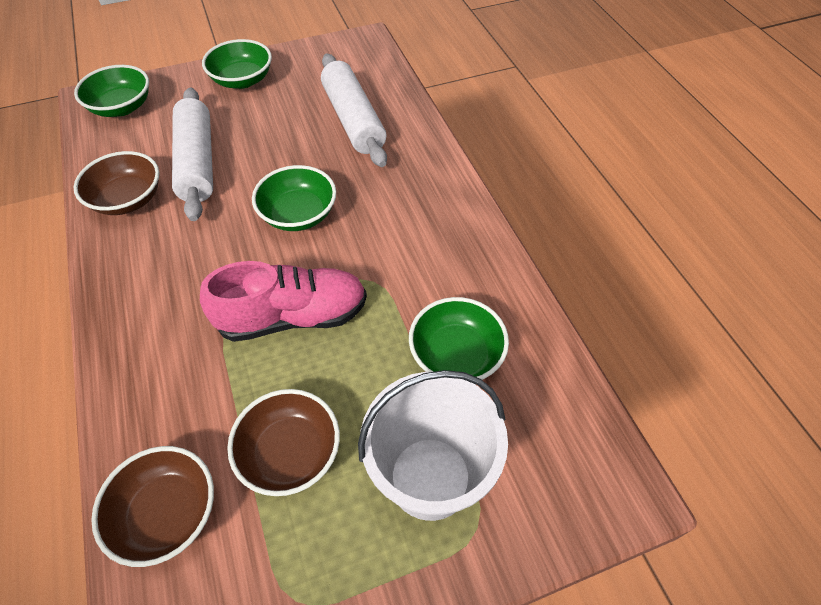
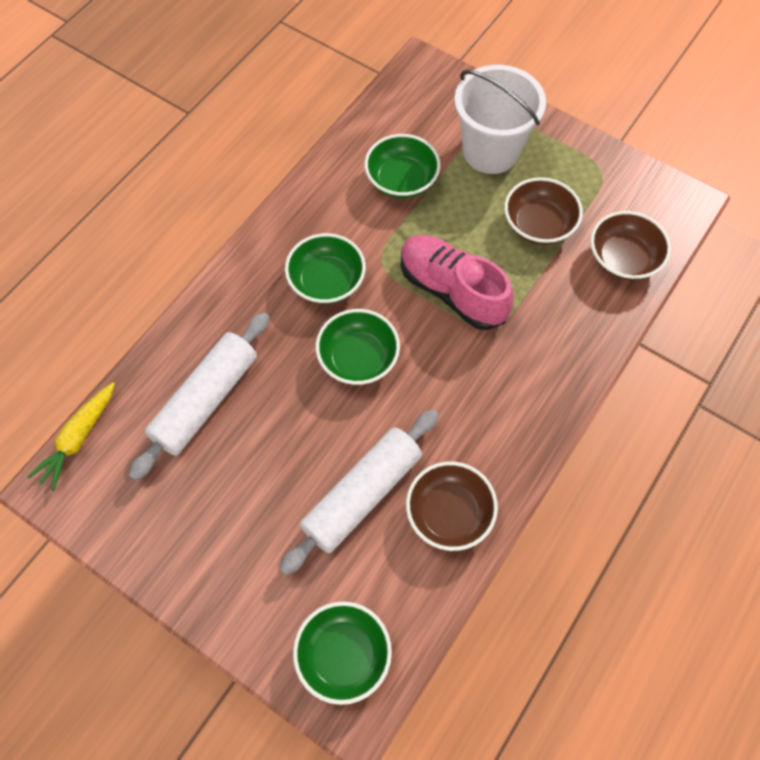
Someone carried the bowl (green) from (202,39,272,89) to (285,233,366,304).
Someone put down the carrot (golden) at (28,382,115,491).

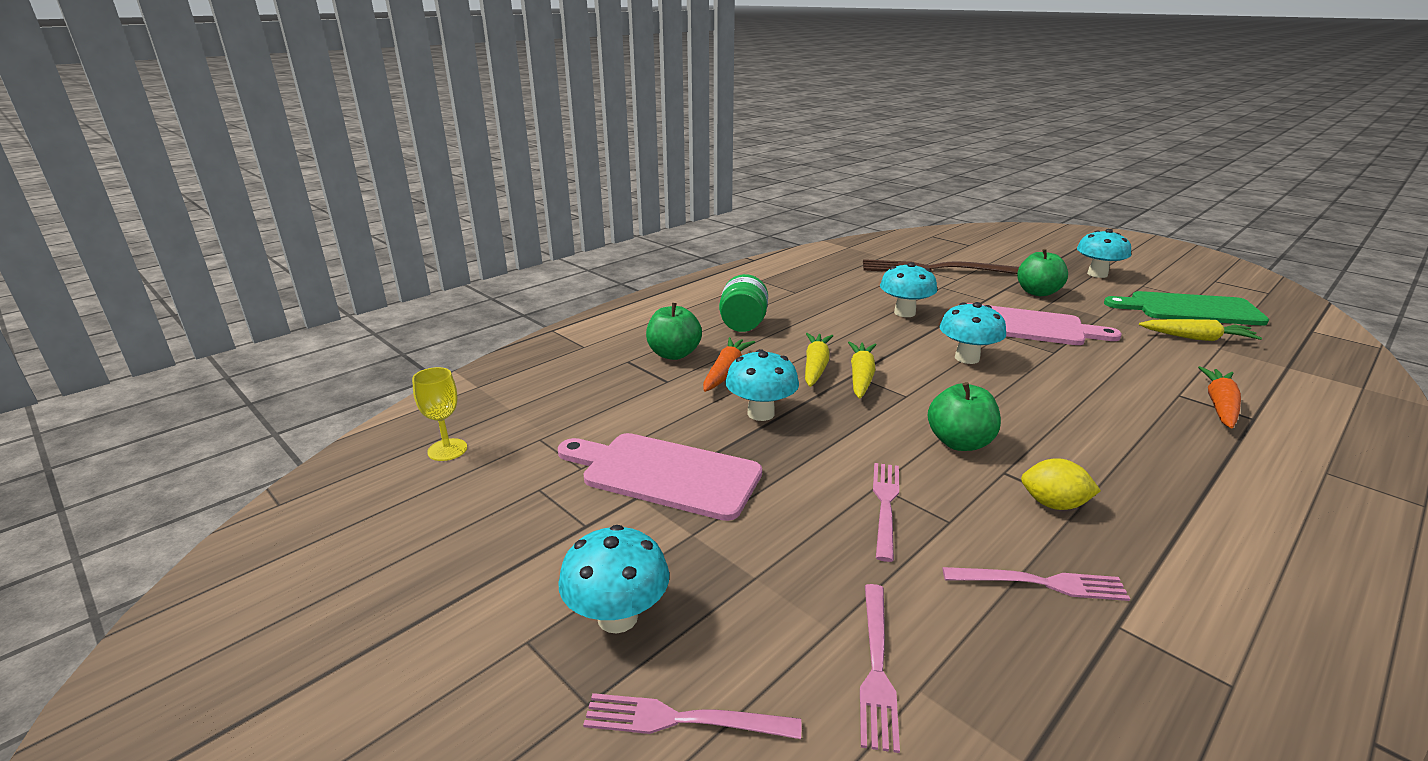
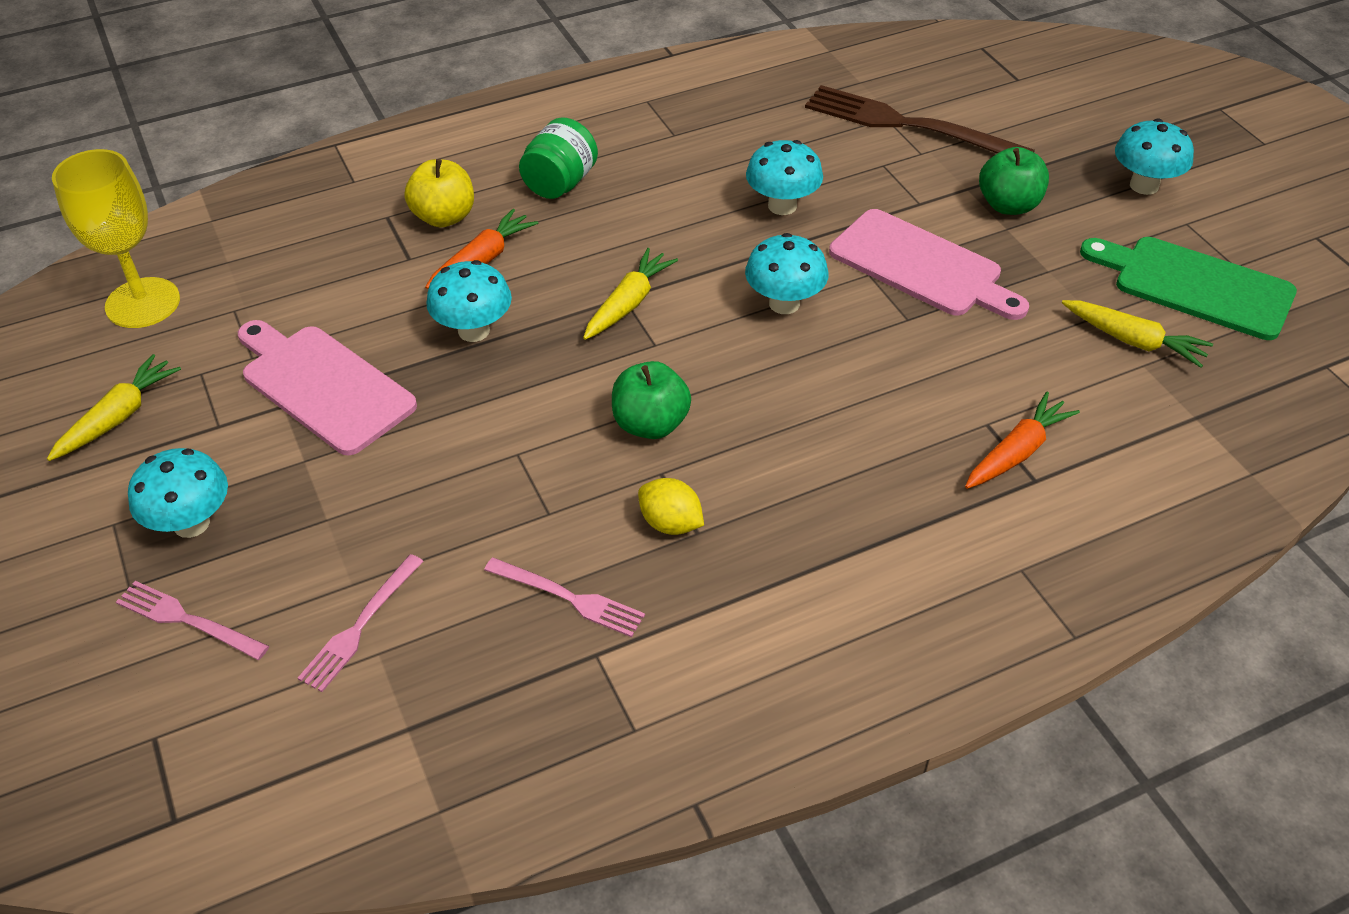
Someone repainted the toy apple (green) at (646,303,702,360), which became the toy apple (golden) at (405,159,474,228).
Someone carried the carrot (golden) from (805,333,833,387) to (47,354,181,461).
Someone scaled the wine glass (golden) at (412,367,467,461) by 1.84.
Someone took away the table fork (rosy) at (873,463,899,562).

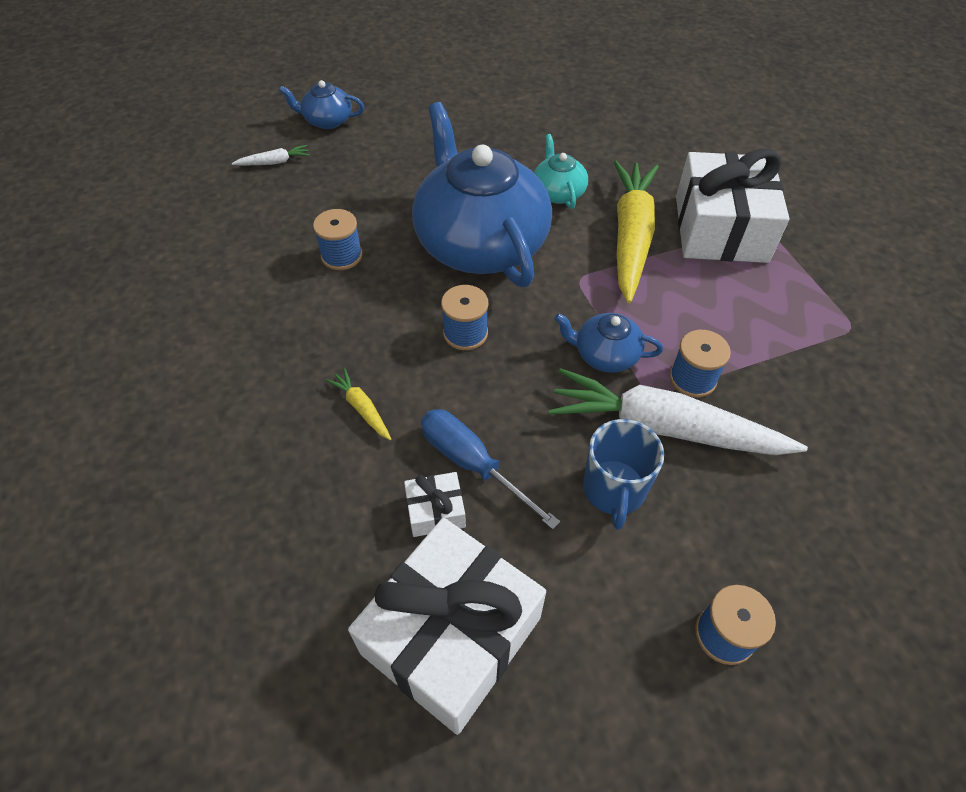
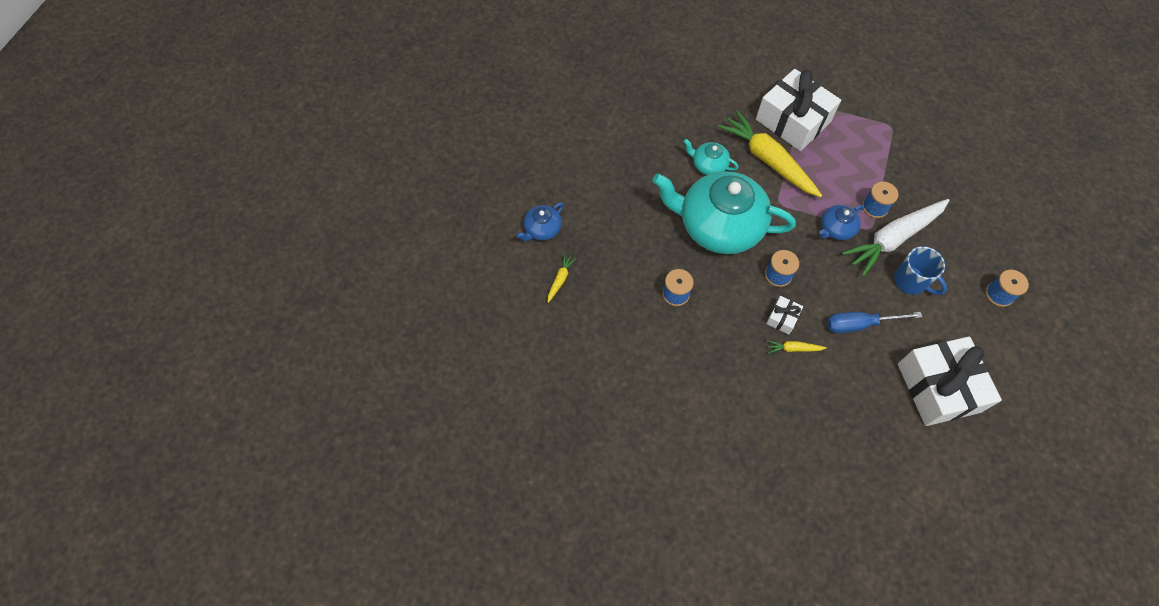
Someone repainted the tea pot (royal blue) at (412,102,552,287), which became the tea pot (turquoise) at (652,171,796,254).
Someone repainted the carrot (pure white) at (232,145,310,166), which became the carrot (golden) at (548,254,576,303).
Someone carried the present (pure white) from (404,472,466,537) to (766,296,803,335).

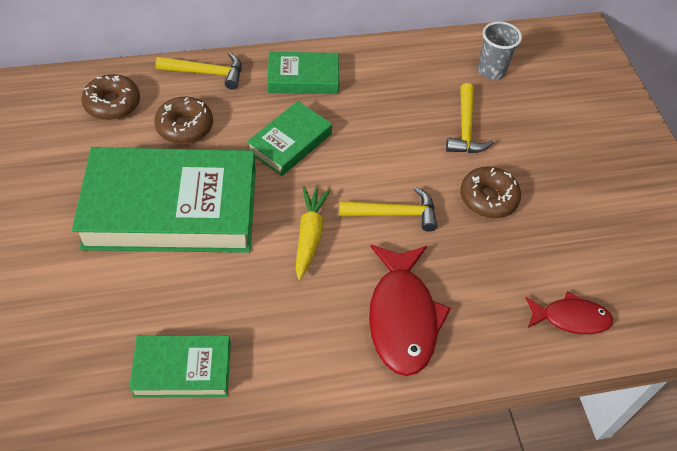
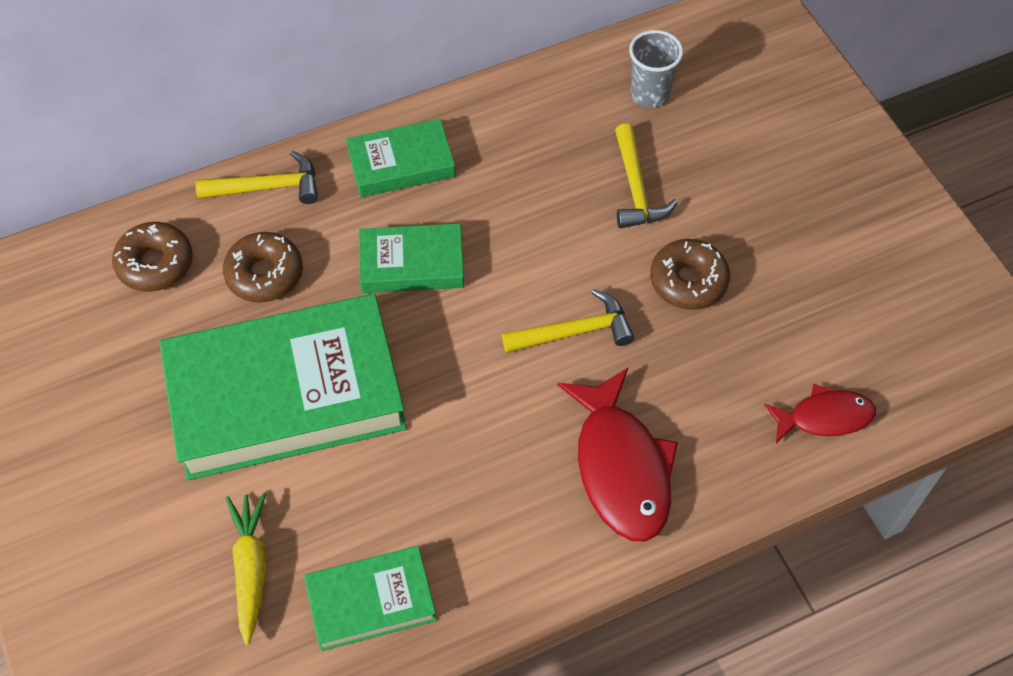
Someone rotated the hardcover (green) at (247,101,332,176) by 60 degrees clockwise.
Someone carried the carrot (golden) from (296,186,331,280) to (226,492,266,645).

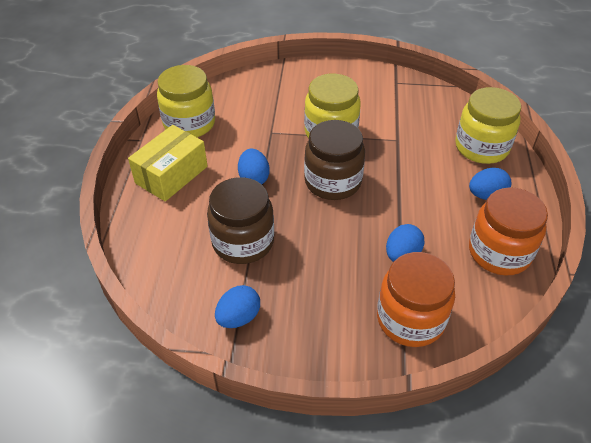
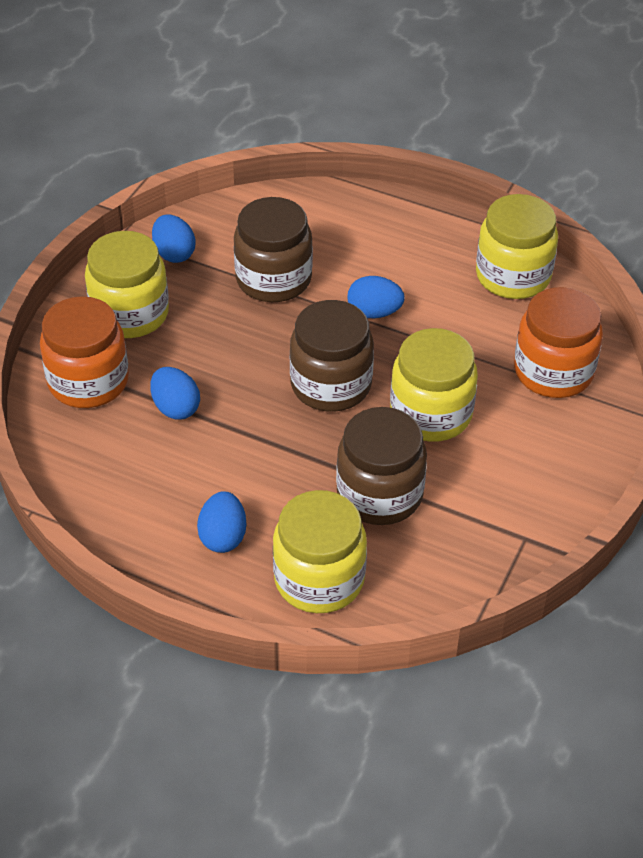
Someone took away the box (golden) at (128,125,207,201).
Someone carried the jar (orange) from (469,187,548,276) to (514,287,603,398).
Someone put down the jar (golden) at (85,231,169,338).
Someone put down the jar (dark brown) at (336,407,427,525).

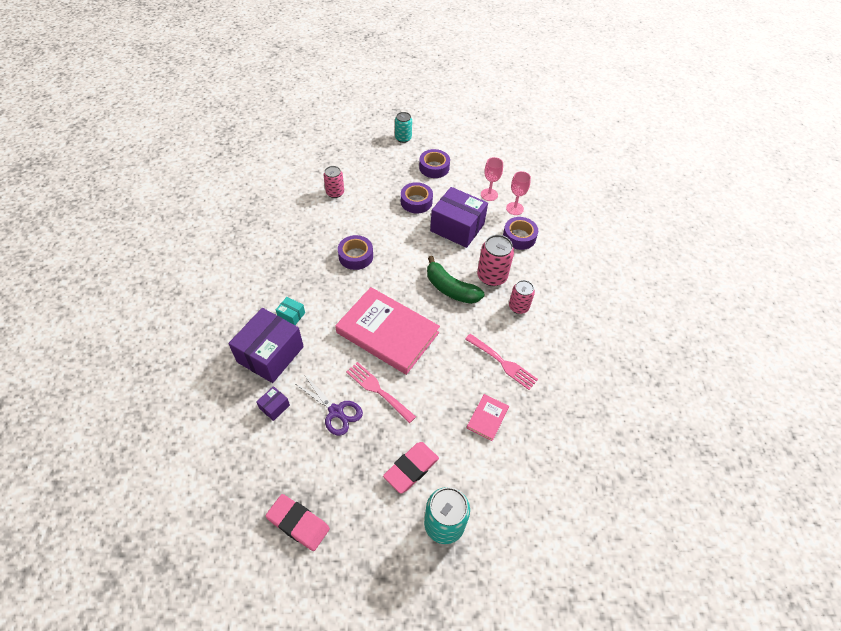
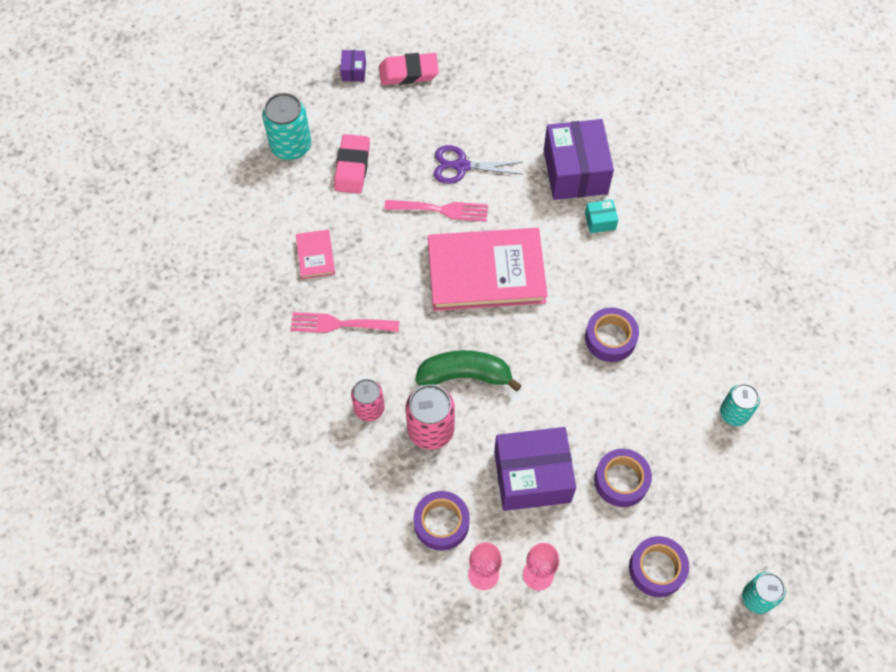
Someone repainted the tin (rosy) at (323,166,344,198), which became the tin (turquoise) at (720,384,760,426).
Someone carried the box (violet) from (256,386,290,421) to (340,50,366,82).

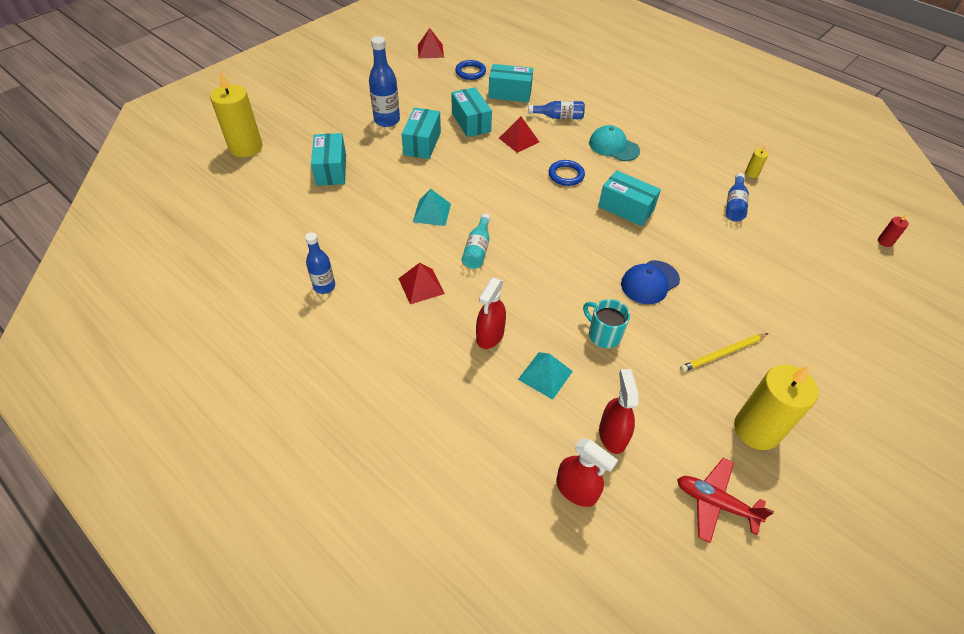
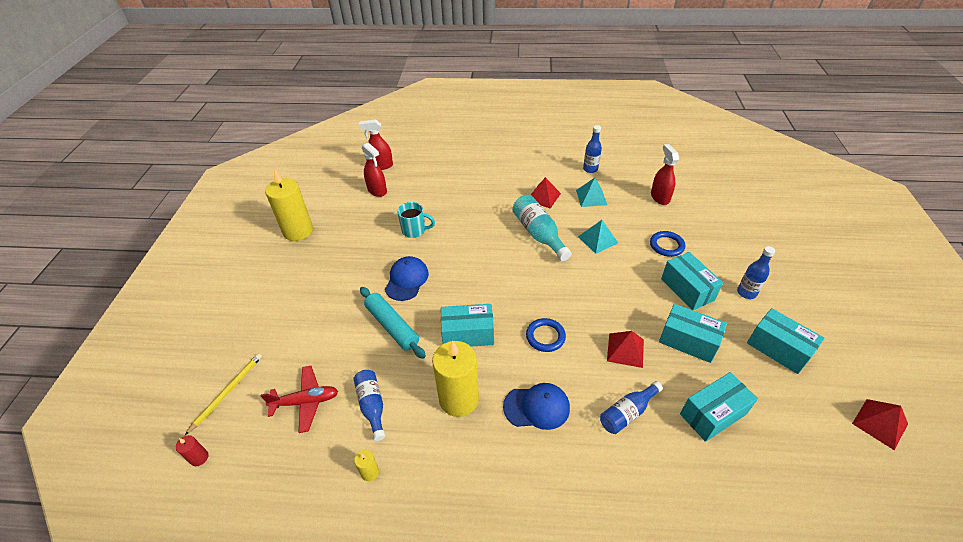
Someone scaled the flask (royal blue) at (369,36,400,127) by 0.66.
Someone carried the torus (royal blue) from (455,60,486,80) to (650,231,685,257).
Someone carried the pillar candle (golden) from (210,71,262,157) to (432,341,479,417).
Someone repainted the baseball cap (turquoise) at (589,125,640,161), which became the baseball cap (royal blue) at (503,383,570,430).
Someone carried the box (turquoise) from (311,133,346,186) to (747,308,825,374).
Someone scaled the flask (turquoise) at (462,213,490,269) by 1.52.
Someone carried the spray bottle (crimson) from (476,278,506,349) to (651,144,679,205).
Someone carried the pencil (golden) from (680,333,768,372) to (185,354,262,435).
Someone carried the pyramid shape (turquoise) from (518,352,573,400) to (576,178,607,207).
Someone carried the aeroplane (crimson) from (677,458,774,543) to (261,366,338,433).
Someone put down the rolling pin (turquoise) at (360,287,426,359).

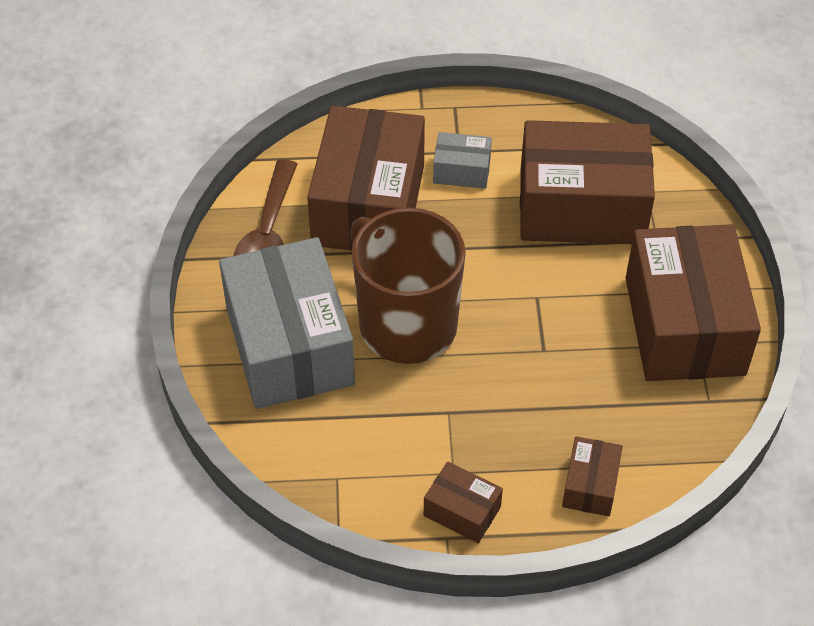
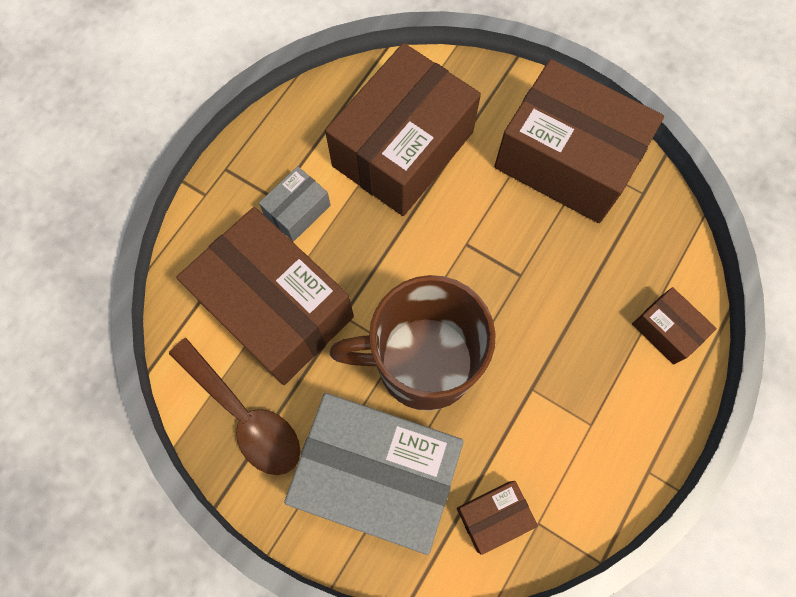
Someone carried the box (dark brown) from (424,461,503,543) to (457,481,538,555).

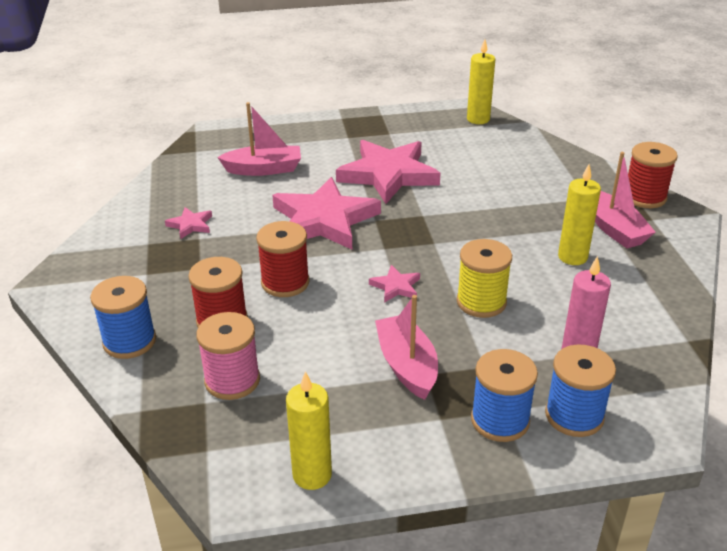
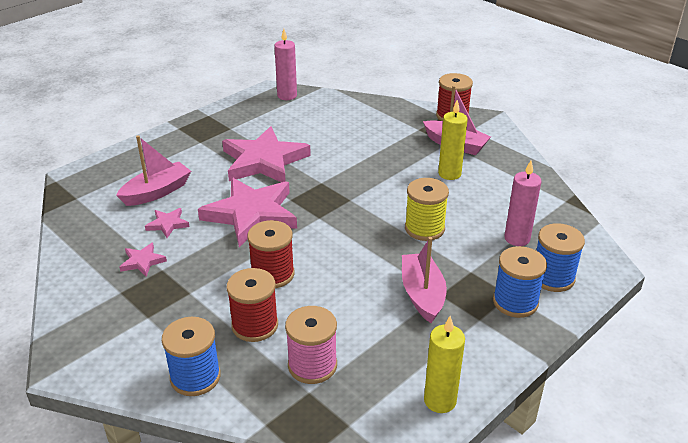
Someone repainted the pillar candle (golden) at (467,39,495,124), which became the pillar candle (rosy) at (274,29,297,100).
Someone carried the five-pointed star (rosy) from (369,265,420,303) to (145,208,190,238).
Someone rotated the boat (rosy) at (375,295,438,400) by 45 degrees clockwise.

